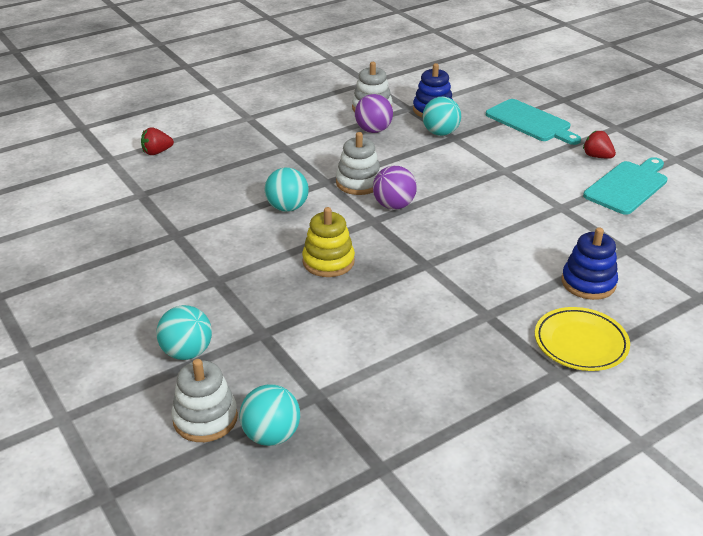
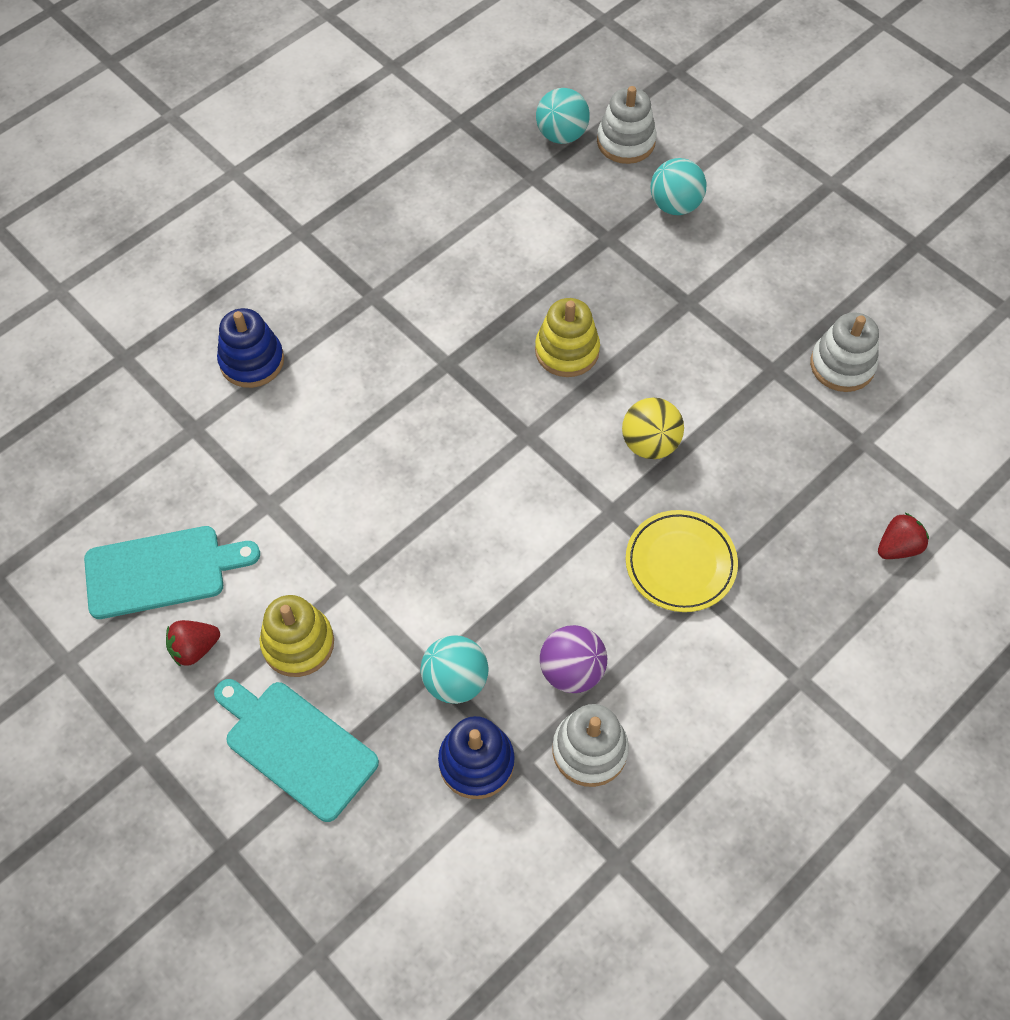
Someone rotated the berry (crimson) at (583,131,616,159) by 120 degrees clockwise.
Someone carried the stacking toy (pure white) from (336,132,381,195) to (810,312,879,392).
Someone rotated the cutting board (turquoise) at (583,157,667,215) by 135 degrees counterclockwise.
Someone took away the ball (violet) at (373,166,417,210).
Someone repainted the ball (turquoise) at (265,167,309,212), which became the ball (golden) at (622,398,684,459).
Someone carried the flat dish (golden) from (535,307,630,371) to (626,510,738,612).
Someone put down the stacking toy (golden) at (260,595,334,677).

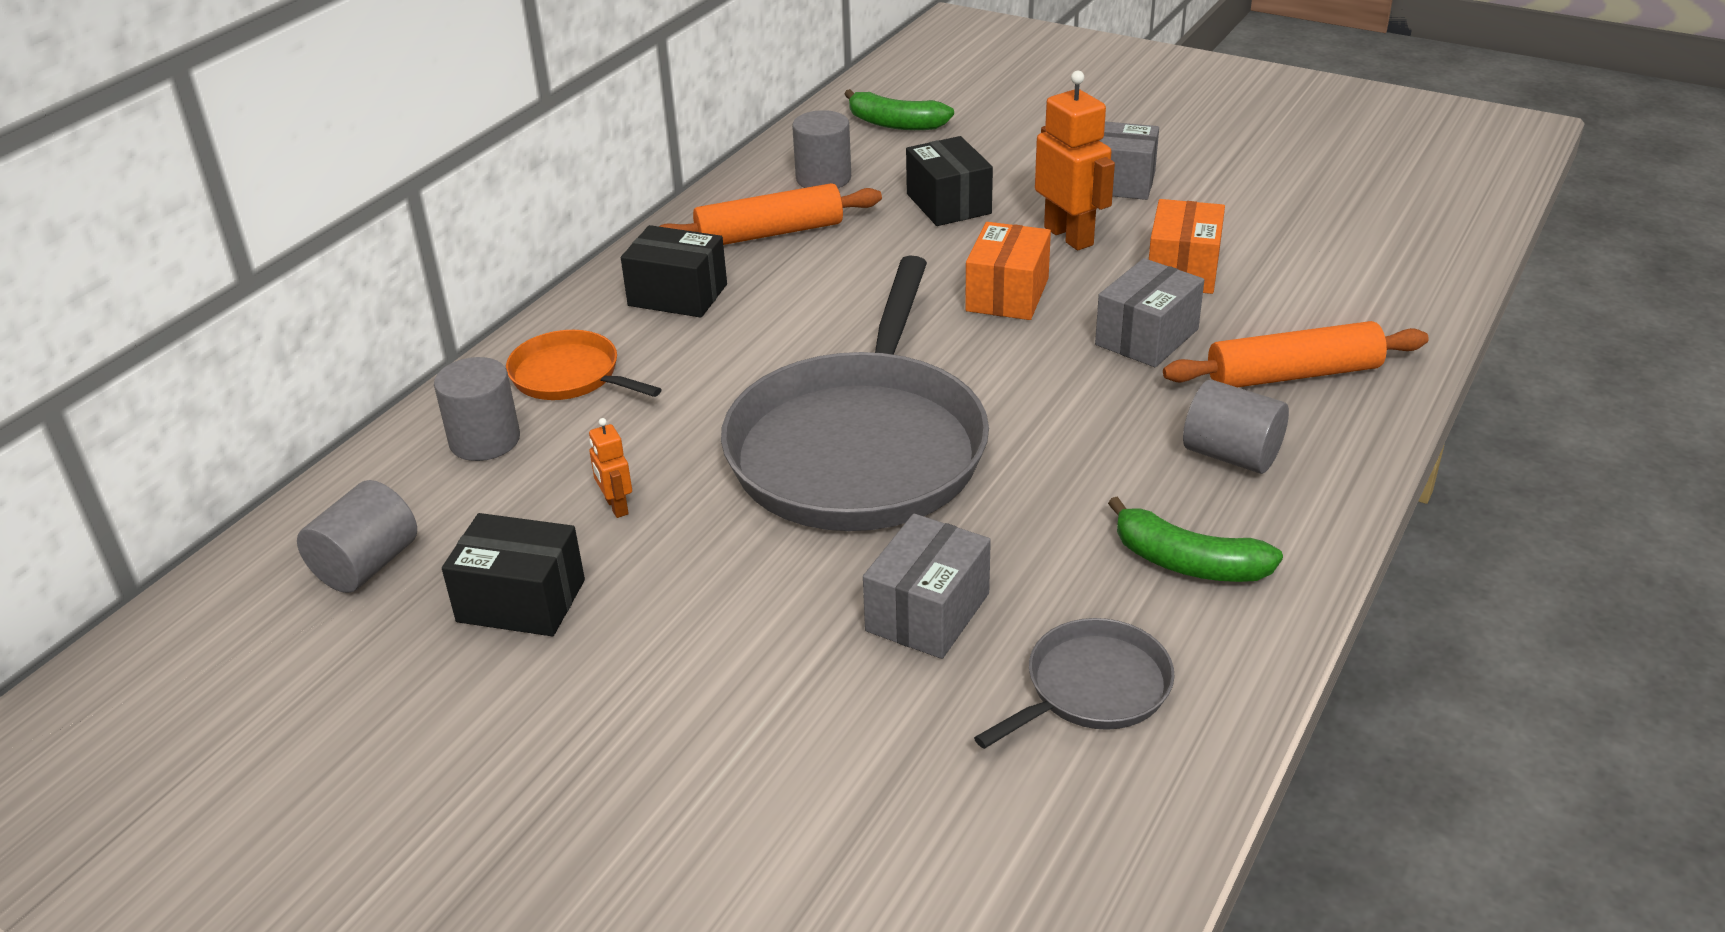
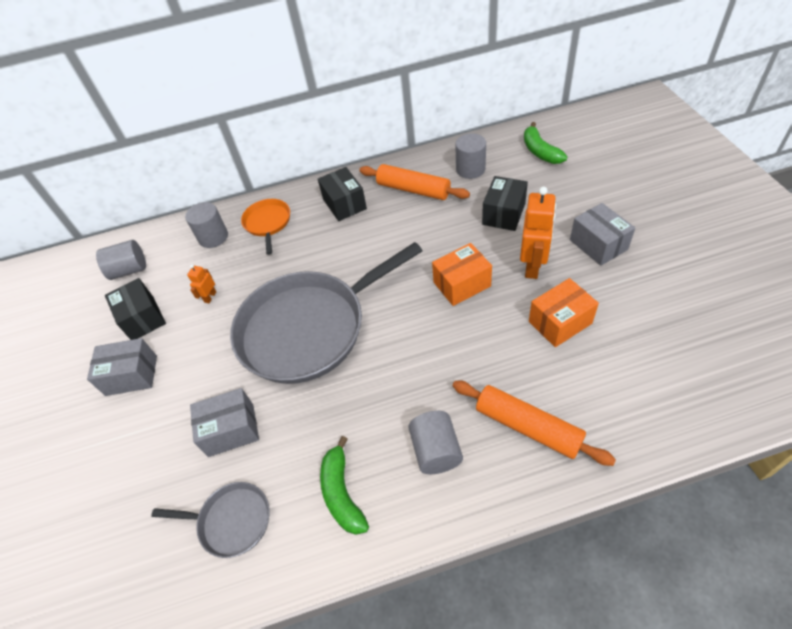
Someone carried the box (grey) from (1095,258,1204,367) to (87,338,157,396).

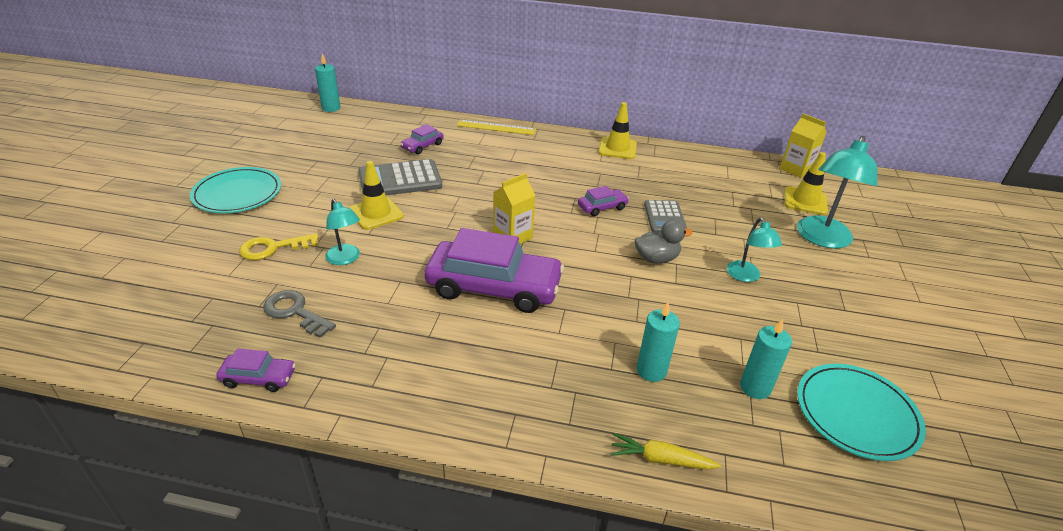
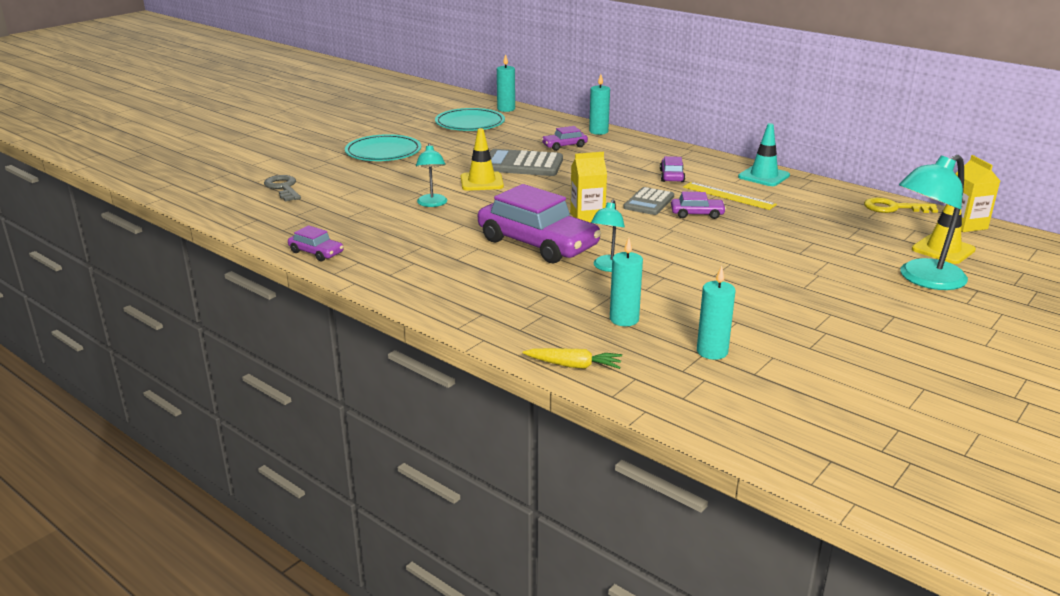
Someone repainted the road cone (golden) at (598,102,637,159), which became the road cone (turquoise) at (738,123,790,186).
Someone carried the straightedge (golden) from (457,120,536,135) to (683,182,777,210).
Someone carried the adding machine (grey) from (644,200,687,233) to (623,187,674,215).
Someone carried the desk lamp (turquoise) from (727,217,782,282) to (591,200,625,272).
Someone took away the toy duck (grey) at (635,220,692,263).
Someone carried the latchkey (golden) from (239,233,319,260) to (864,197,938,213).
Someone carried the latchkey (grey) from (263,290,336,338) to (264,175,301,202).
Someone carried the flat dish (turquoise) from (797,364,926,461) to (435,108,505,131).
Someone rotated the carrot (golden) at (611,433,721,469) by 150 degrees clockwise.
Someone put down the pillar candle (turquoise) at (589,74,610,135).
Someone put down the automobile (violet) at (660,156,685,182).

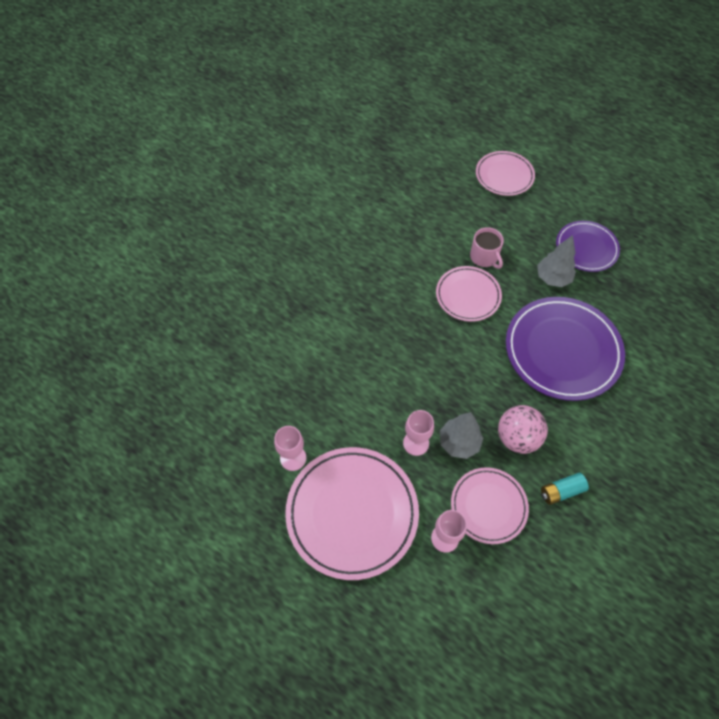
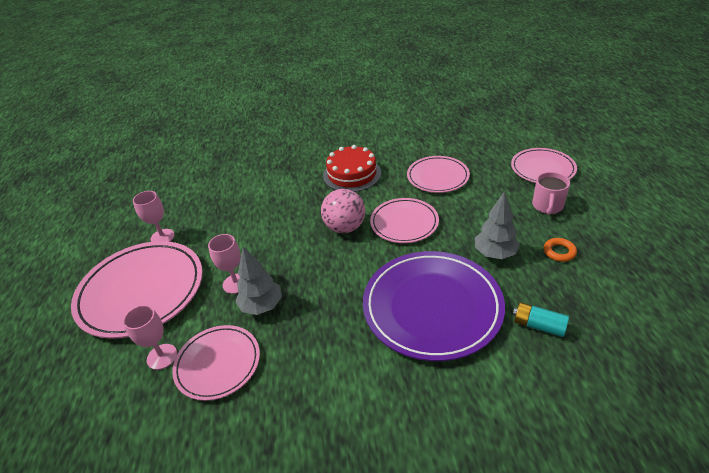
Someone swapped the flat dish (violet) at (556,221,620,272) for the torus (orange) at (544,238,577,262).
Someone carried the tea mug (rosy) from (470,227,504,269) to (532,172,570,215).
Someone carried the ball (rosy) from (498,405,548,454) to (321,189,365,233).
Someone carried the power cell (turquoise) from (541,473,589,505) to (513,302,569,337).
Someone put down the layer cake (crimson) at (323,145,381,192).
Someone put down the flat dish (rosy) at (407,156,470,193).

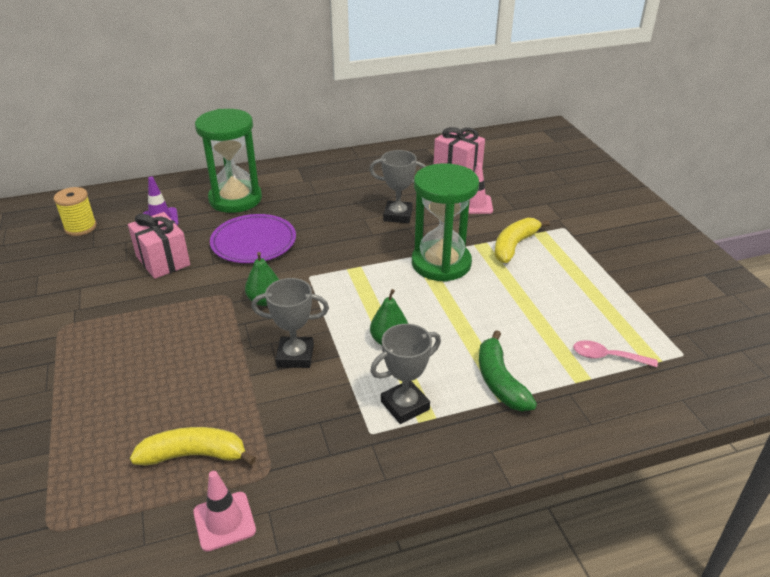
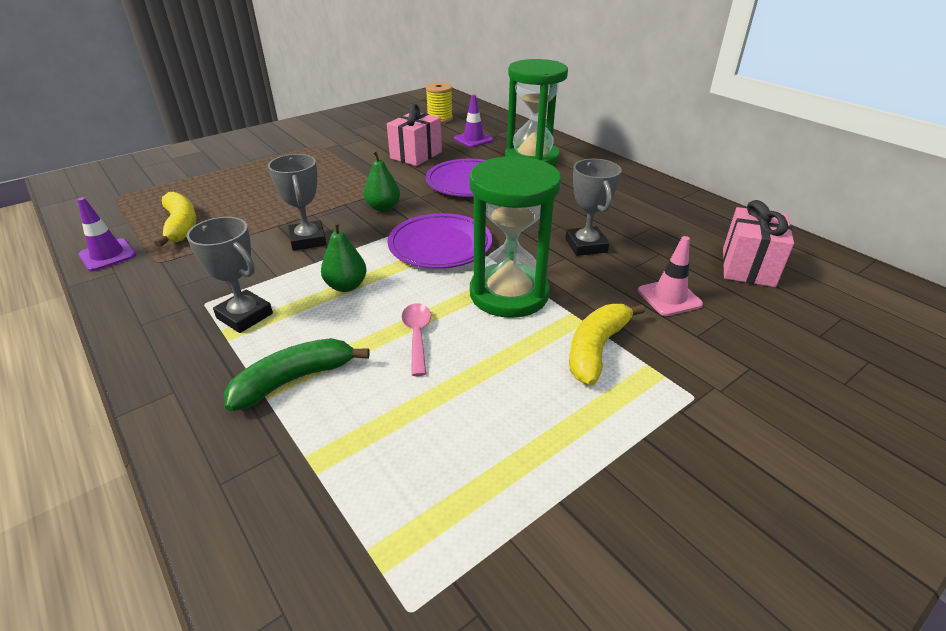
Someone rotated the banana (golden) at (494,218,550,263) by 75 degrees counterclockwise.
Someone carried the spoon (rosy) from (573,340,658,367) to (402,303,431,376).
Someone repainted the road cone (rosy) at (193,471,256,552), which became the road cone (violet) at (77,197,136,271).
Someone put down the flat dish (violet) at (388,213,492,269).

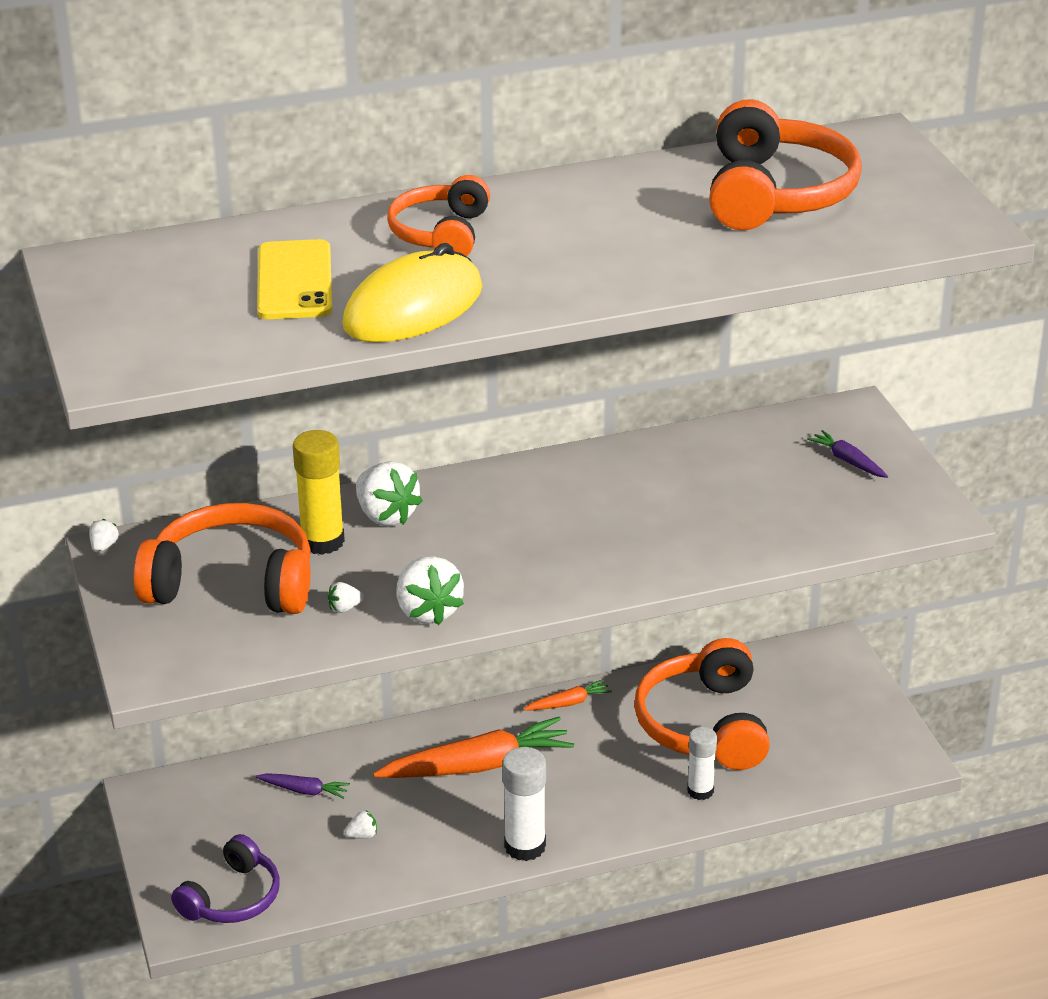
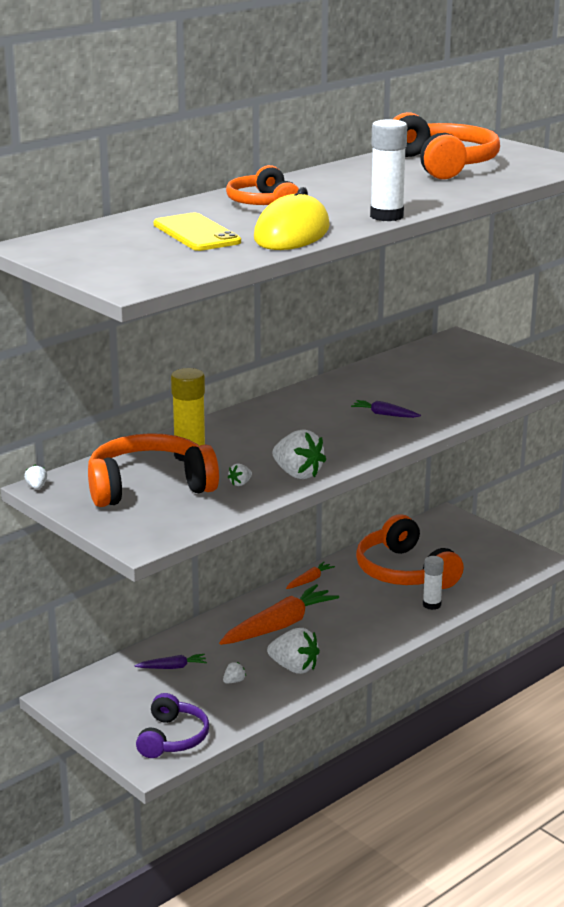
Someone carried the carrot (violet) from (807,430,888,478) to (351,400,421,418).
Someone carried the berry (pure white) from (356,461,423,526) to (267,628,320,674).
Someone carried the stick of glue (pure white) from (502,747,546,861) to (370,119,407,221).

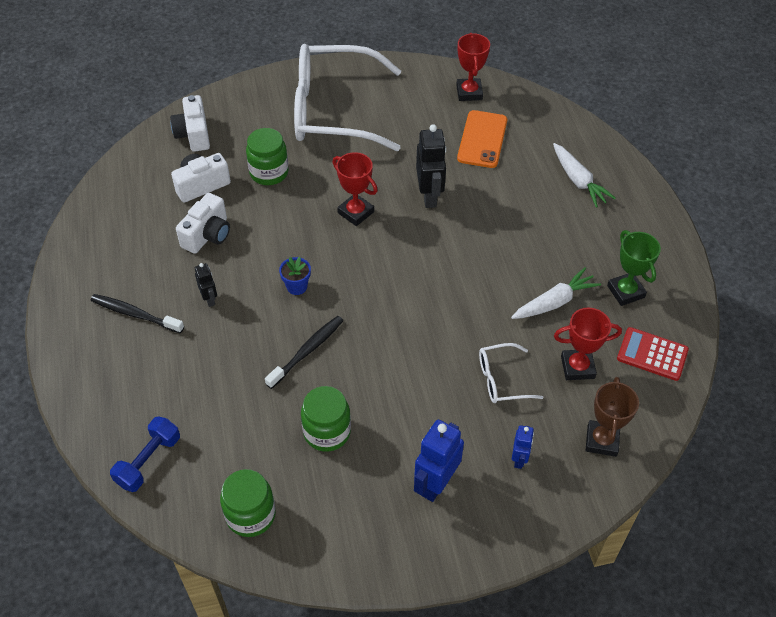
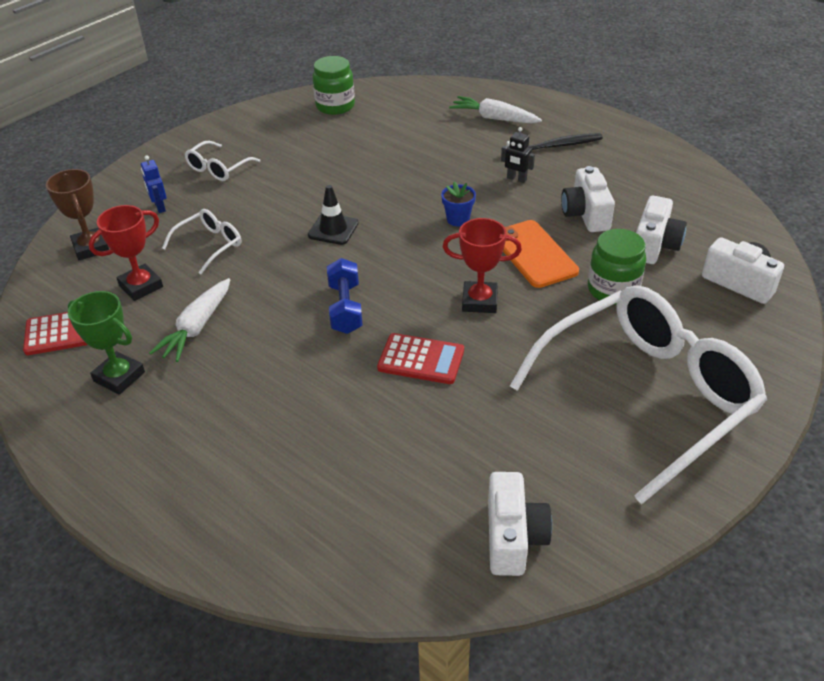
Someone swapped the trophy (crimson) at (456,33,490,101) for the photo camera (pure white) at (488,472,552,576).
Someone carried the phone (orange) from (457,110,507,168) to (503,220,579,288).
Someone swapped the robot (jet-black) at (416,124,446,208) for the adding machine (crimson) at (377,333,464,384).
Someone carried the carrot (pure white) from (553,143,616,207) to (449,96,542,123).
Someone took away the toothbrush (jet-black) at (265,316,344,389).
Someone took away the jar (green) at (301,386,351,452).
Someone carried the hand weight (royal blue) from (110,416,180,492) to (327,258,363,334).
Someone swapped the robot (royal blue) at (414,420,464,502) for the spectacles (pure white) at (184,141,260,181).
Someone put down the road cone (jet-black) at (308,185,358,245).

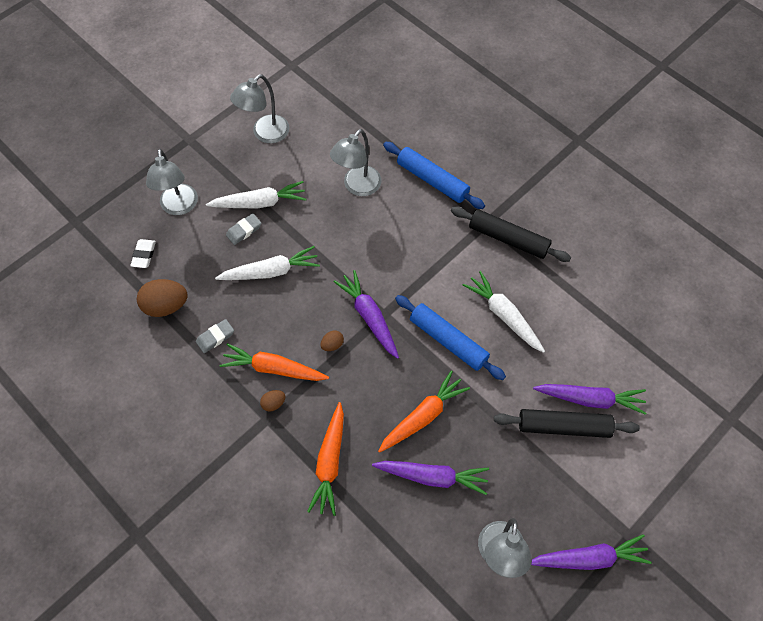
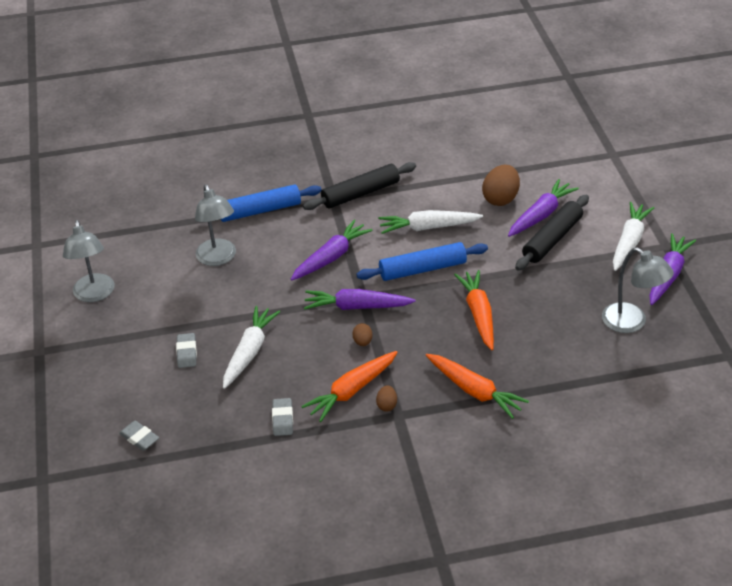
Someone took away the desk lamp (grey) at (146,149,198,215).
Someone carried the carrot (pure white) from (206,181,306,208) to (613,202,654,271).
Someone repainted the eraser (pure white) at (130,239,156,268), which became the eraser (grey) at (119,421,159,451).
Someone carried the egg shape (dark brown) from (137,279,188,317) to (482,165,520,206).
Someone carried the carrot (violet) from (372,461,489,495) to (291,220,373,281).

